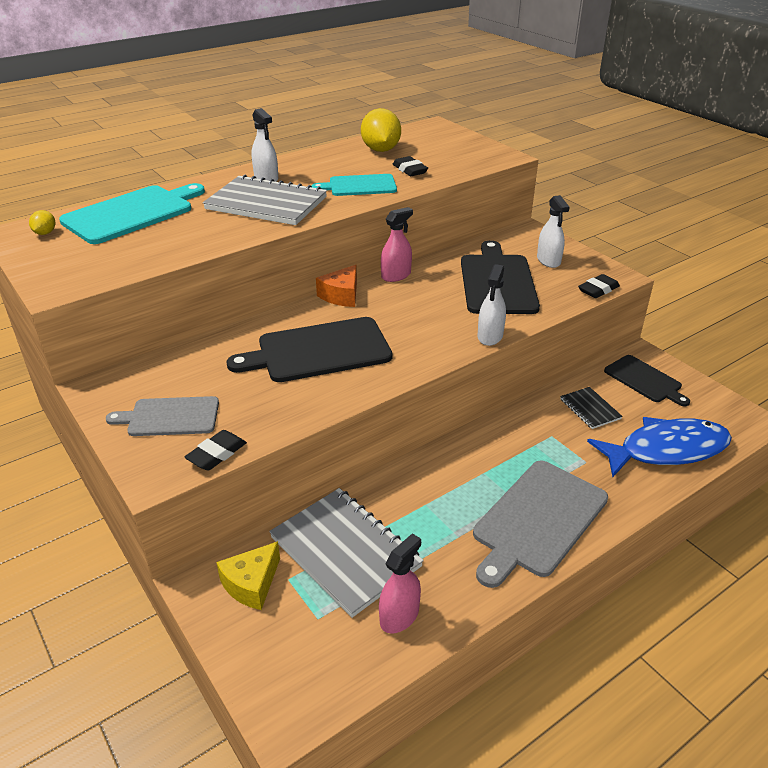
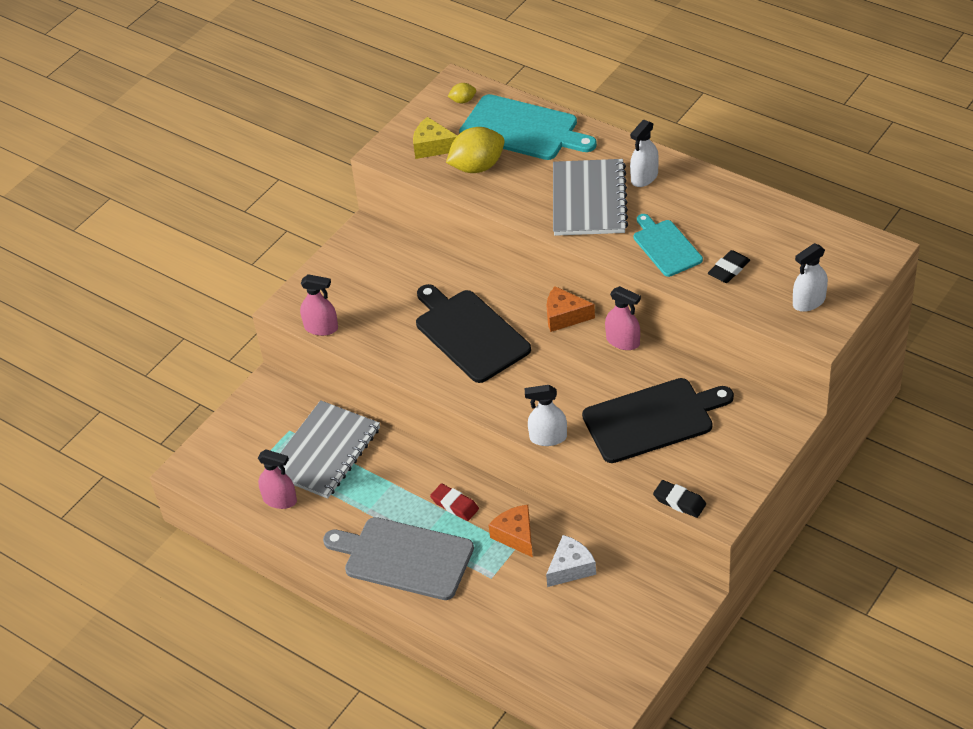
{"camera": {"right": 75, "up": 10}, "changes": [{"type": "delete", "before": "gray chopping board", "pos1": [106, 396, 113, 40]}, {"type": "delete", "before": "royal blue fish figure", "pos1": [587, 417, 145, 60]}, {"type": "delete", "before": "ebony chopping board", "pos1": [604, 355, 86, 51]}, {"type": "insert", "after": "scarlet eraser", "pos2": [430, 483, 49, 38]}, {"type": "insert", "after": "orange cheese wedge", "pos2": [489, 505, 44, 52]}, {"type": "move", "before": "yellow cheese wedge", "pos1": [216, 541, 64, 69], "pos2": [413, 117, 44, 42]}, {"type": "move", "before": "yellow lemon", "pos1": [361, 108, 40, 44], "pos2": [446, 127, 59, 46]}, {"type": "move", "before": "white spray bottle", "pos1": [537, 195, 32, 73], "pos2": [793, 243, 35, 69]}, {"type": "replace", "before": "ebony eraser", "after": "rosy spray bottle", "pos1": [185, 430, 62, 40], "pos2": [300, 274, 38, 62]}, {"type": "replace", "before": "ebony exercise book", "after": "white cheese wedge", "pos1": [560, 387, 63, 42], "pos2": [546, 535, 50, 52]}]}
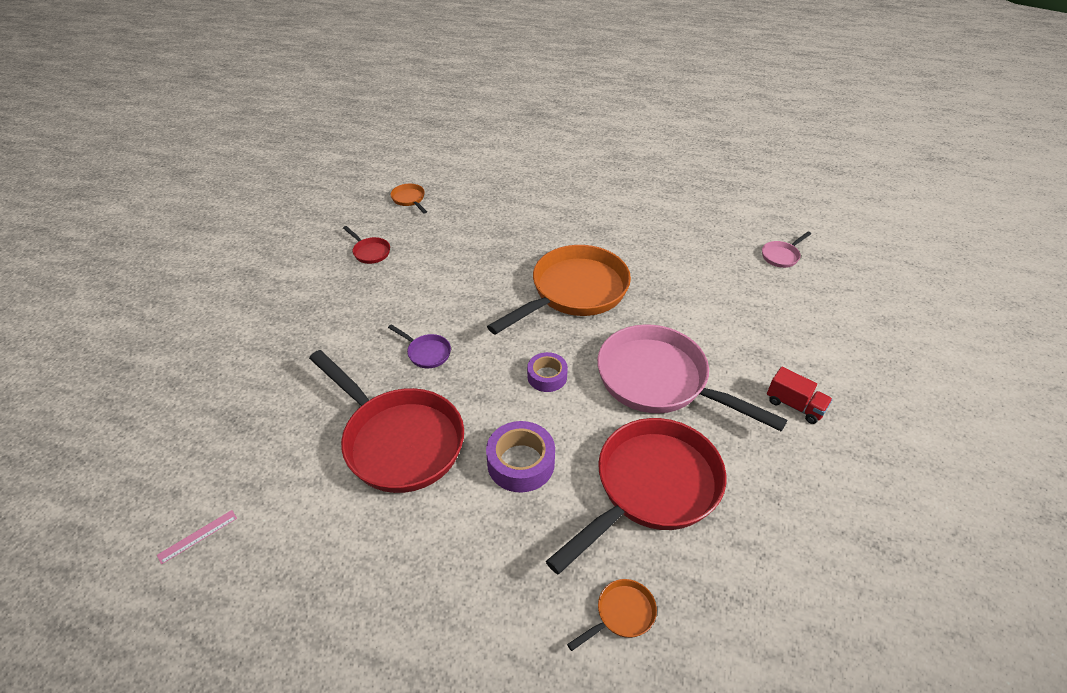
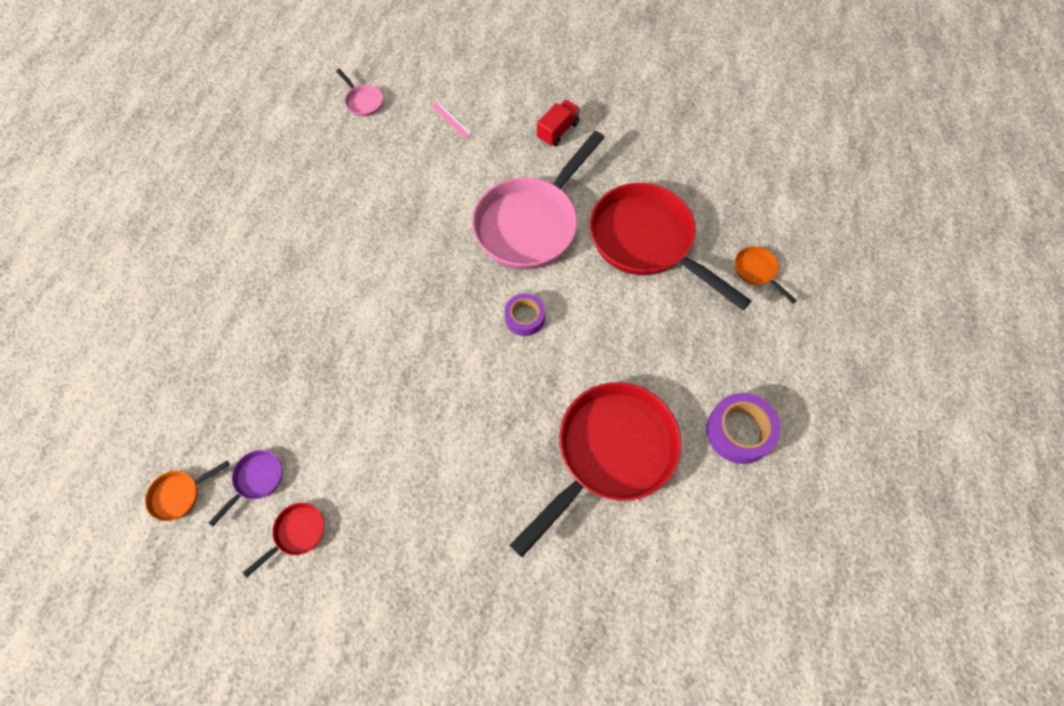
{"camera": {"right": -90, "up": 20}, "changes": [{"type": "delete", "before": "orange skillet", "pos1": [487, 245, 144, 90]}, {"type": "move", "before": "rosy ruler", "pos1": [157, 510, 80, 54], "pos2": [432, 101, 40, 37]}, {"type": "move", "before": "royal purple skillet", "pos1": [388, 324, 63, 44], "pos2": [208, 450, 74, 76]}, {"type": "move", "before": "royal purple sticky tape", "pos1": [486, 421, 69, 72], "pos2": [706, 393, 75, 71]}]}
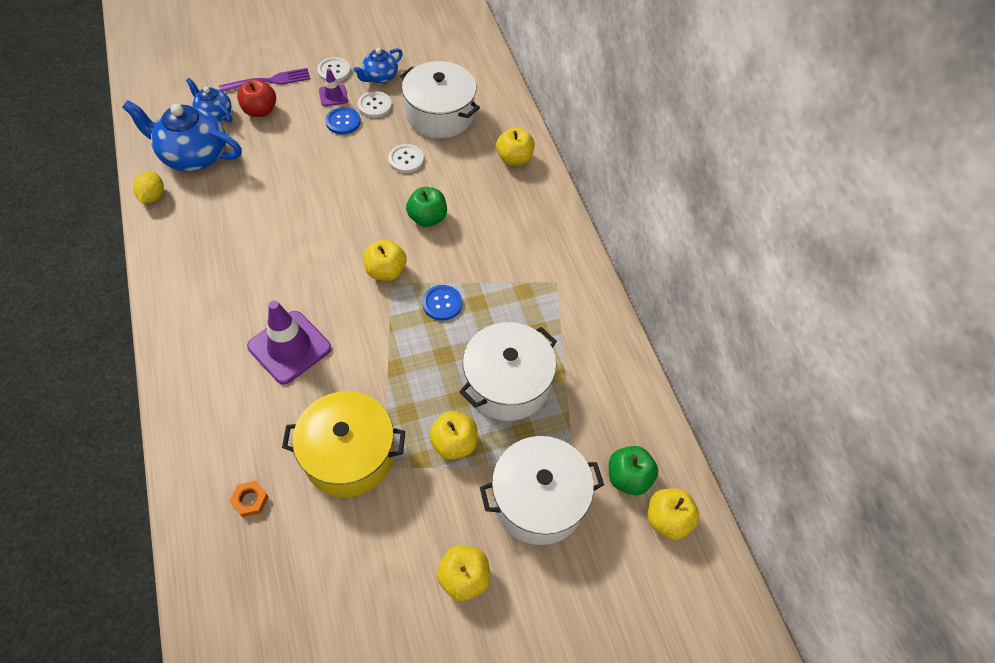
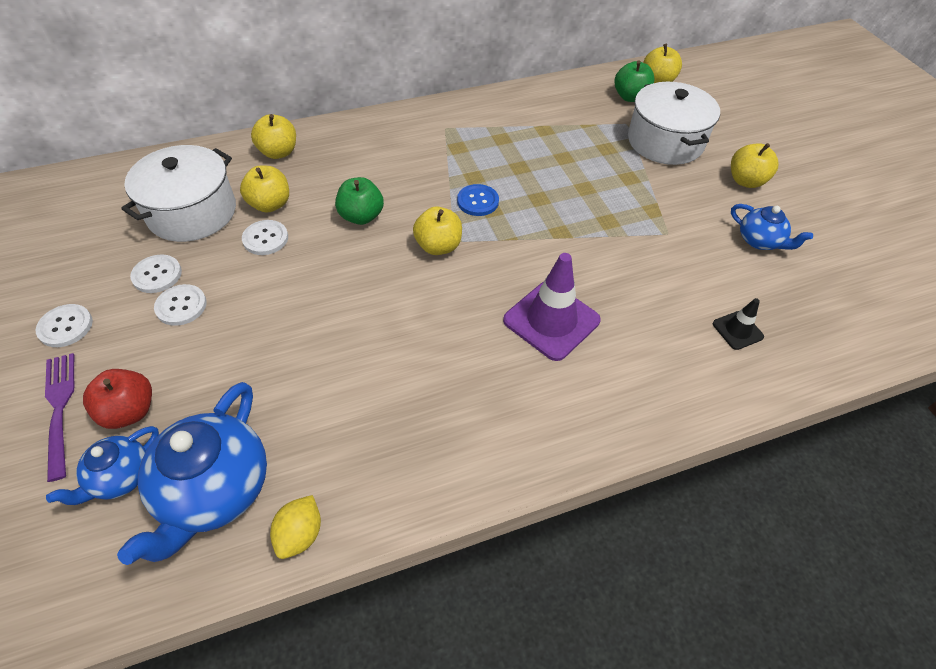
{"camera": {"right": -90, "up": -5}, "changes": [{"type": "delete", "before": "yellow pot", "pos1": [282, 391, 123, 106]}, {"type": "delete", "before": "royal purple safety cone", "pos1": [319, 68, 29, 38]}, {"type": "delete", "before": "white pot", "pos1": [459, 322, 98, 99]}, {"type": "move", "before": "royal blue tea pot", "pos1": [353, 48, 50, 35], "pos2": [731, 204, 82, 46]}, {"type": "move", "before": "yellow toy apple", "pos1": [429, 411, 49, 49], "pos2": [240, 166, 49, 46]}, {"type": "replace", "before": "orange nut", "after": "ebony safety cone", "pos1": [230, 481, 39, 36], "pos2": [713, 298, 51, 52]}, {"type": "recolor", "before": "royal blue shirt button", "after": "white shirt button", "pos1": [325, 107, 36, 27], "pos2": [154, 284, 53, 42]}, {"type": "rotate", "before": "yellow lemon", "pos1": [133, 172, 31, 31], "pos2": [270, 495, 51, 64], "turn": -75}]}
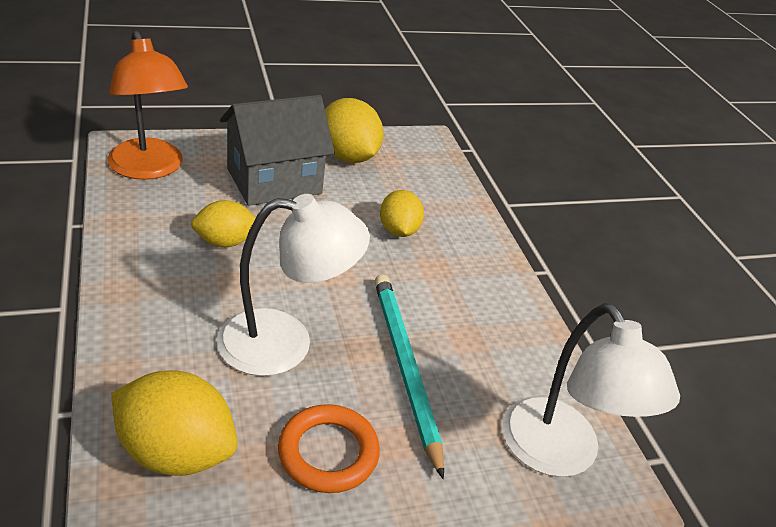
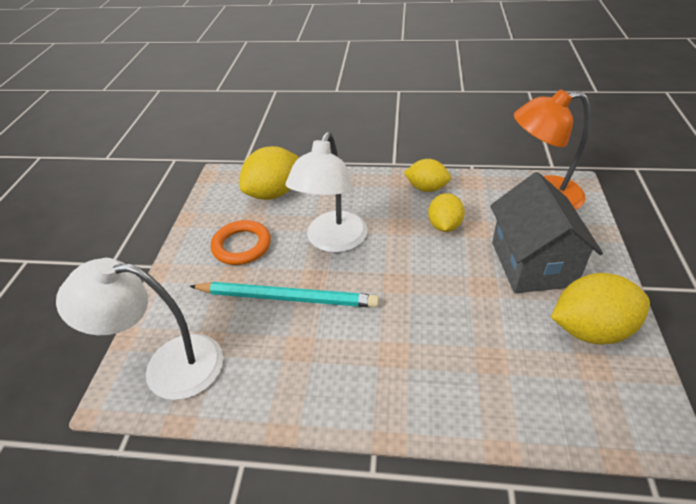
{"camera": {"right": 120, "up": 5}, "changes": [{"type": "move", "before": "yellow lemon", "pos1": [380, 190, 44, 47], "pos2": [403, 159, 48, 33]}]}
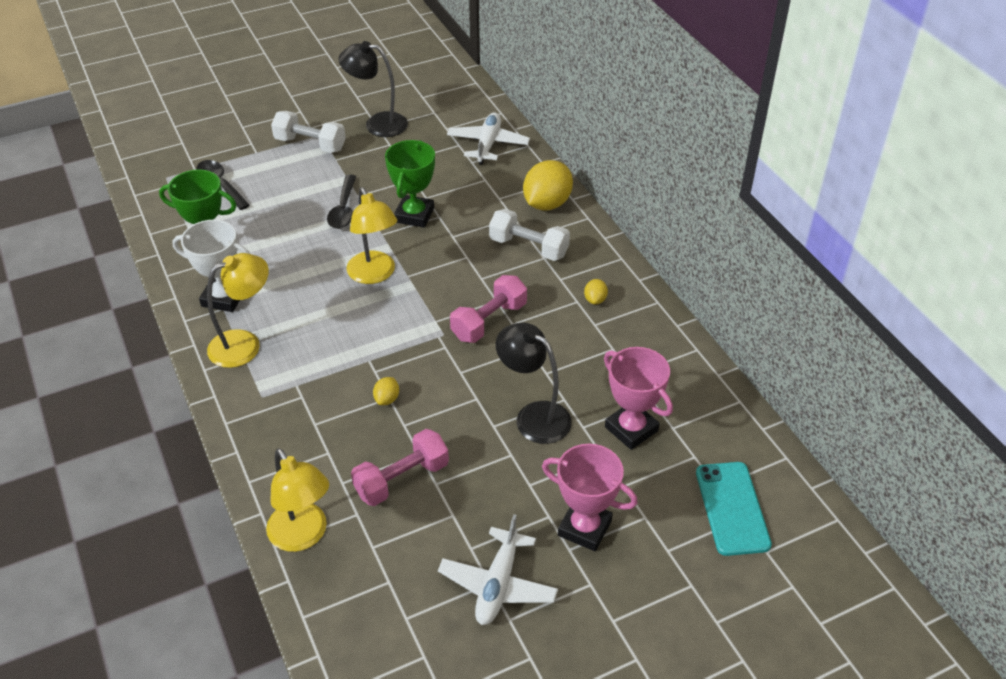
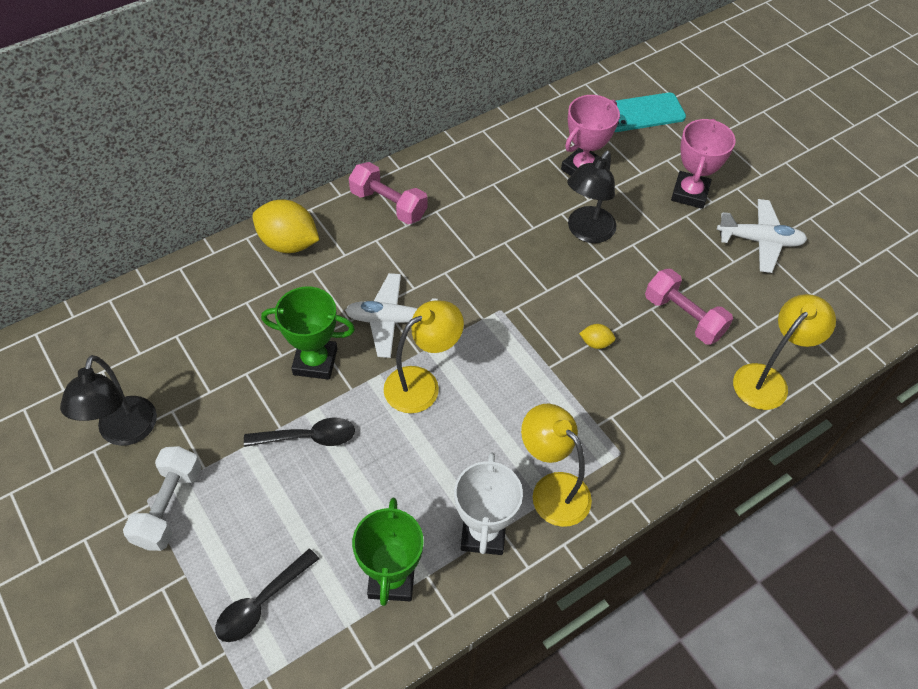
{"camera": {"right": -100, "up": 10}, "changes": [{"type": "delete", "before": "white hand weight", "pos1": [489, 209, 81, 52]}, {"type": "delete", "before": "yellow lemon", "pos1": [584, 279, 24, 26]}, {"type": "move", "before": "white plane", "pos1": [447, 113, 83, 52], "pos2": [345, 273, 93, 85]}, {"type": "move", "before": "rosy hand weight", "pos1": [450, 275, 77, 68], "pos2": [349, 162, 79, 62]}]}
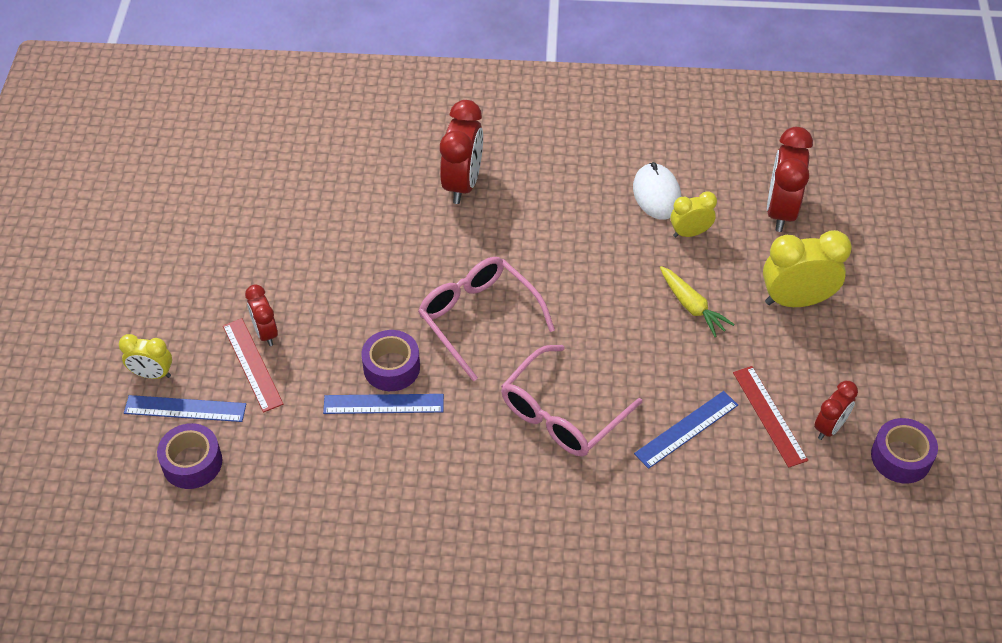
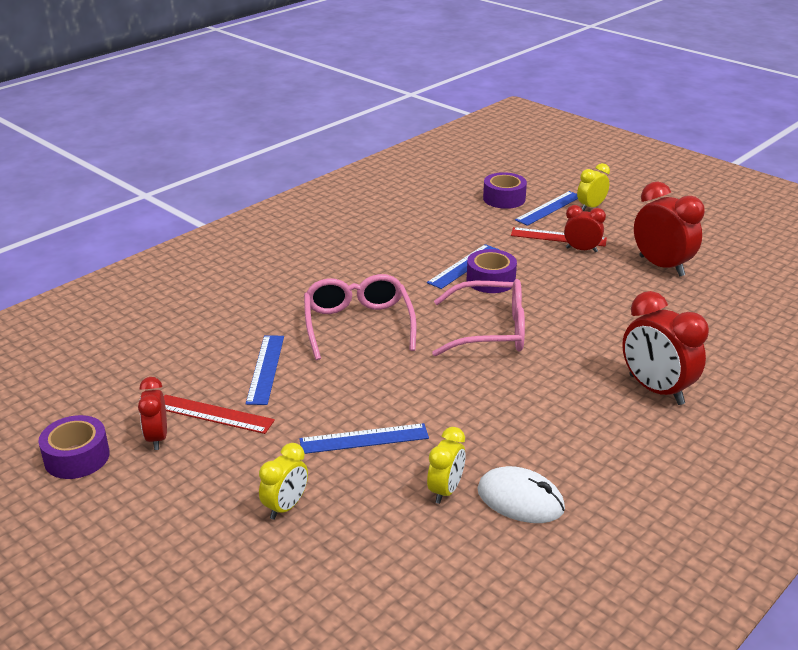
{"camera": {"right": 130, "up": -20}, "changes": [{"type": "move", "before": "scarlet alarm clock", "pos1": [767, 127, 46, 105], "pos2": [634, 182, 71, 95]}, {"type": "replace", "before": "yellow toy carrot", "after": "royal blue ruler", "pos1": [660, 266, 75, 71], "pos2": [300, 423, 129, 31]}, {"type": "resize", "before": "yellow alarm clock", "pos1": [763, 230, 89, 77], "pos2": [259, 443, 49, 77], "scale": 0.58}]}
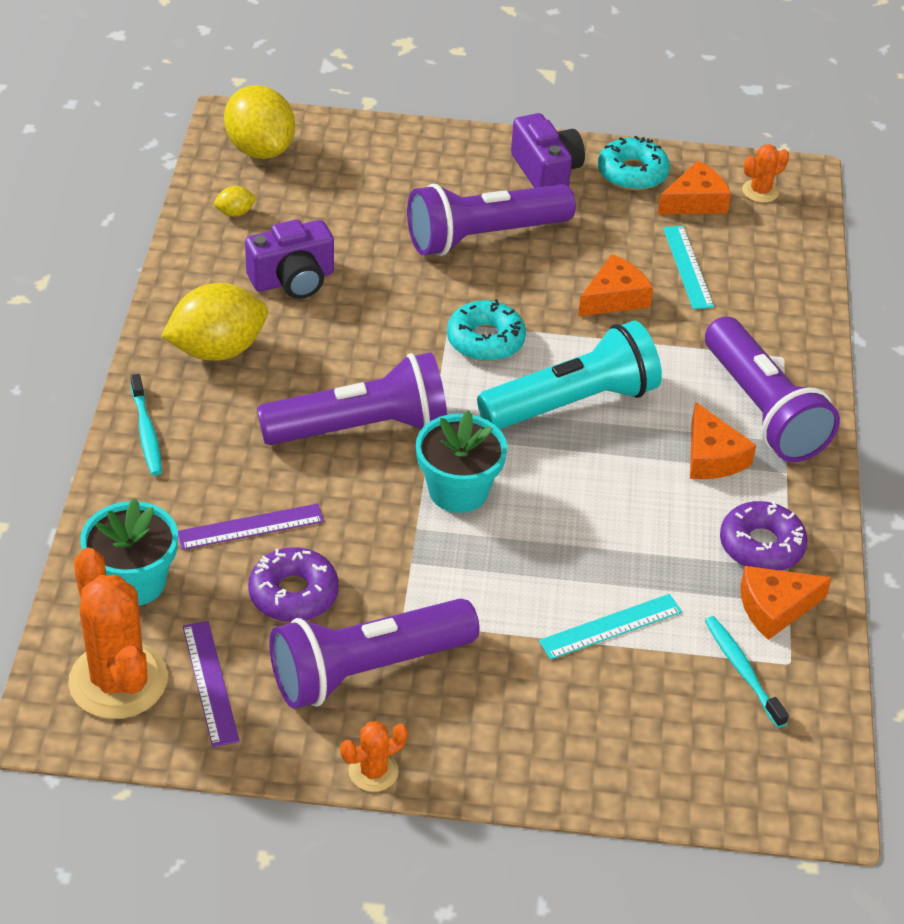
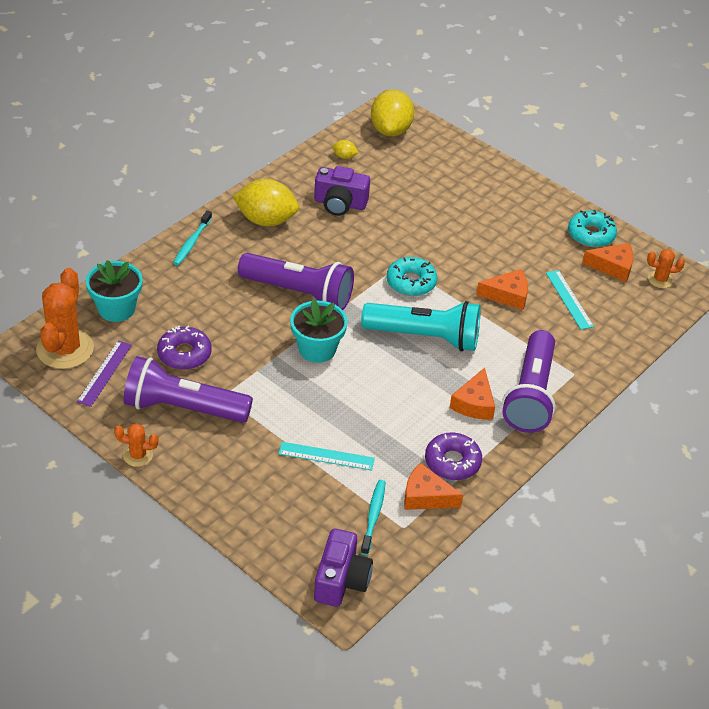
{"camera": {"right": 35, "up": 0}, "changes": [{"type": "delete", "before": "royal purple ruler", "pos1": [178, 504, 146, 46]}, {"type": "delete", "before": "royal purple flashlight", "pos1": [407, 183, 169, 73]}, {"type": "move", "before": "royal purple photo camera", "pos1": [511, 113, 74, 75], "pos2": [314, 529, 59, 78]}, {"type": "rotate", "before": "aqua ruler", "pos1": [663, 226, 51, 83], "pos2": [546, 270, 48, 60], "turn": -45}]}
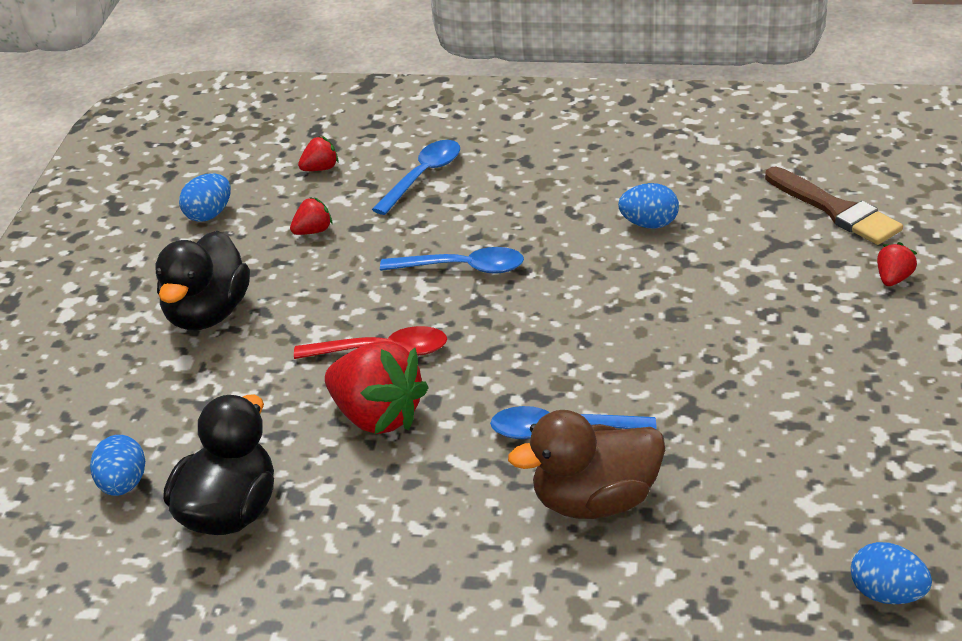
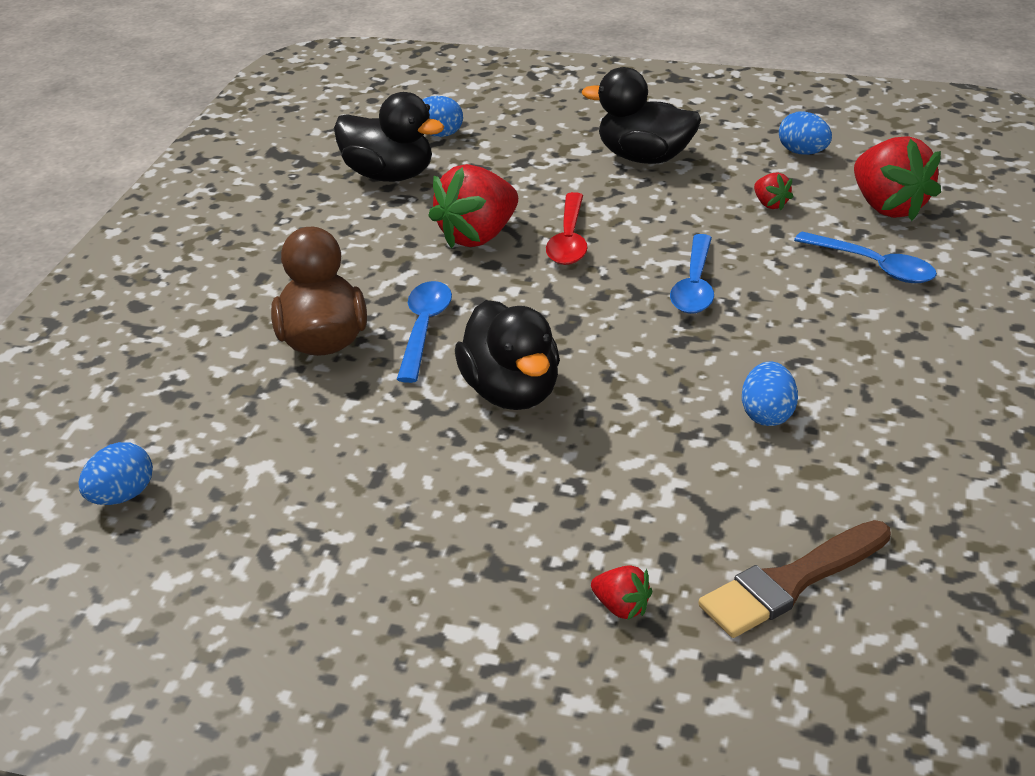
{"camera": {"right": 95, "up": 0}, "changes": [{"type": "insert", "after": "ebony rubber duck", "pos2": [455, 300, 105, 110]}, {"type": "resize", "before": "scarlet strawberry", "pos1": [298, 136, 41, 35], "pos2": [854, 136, 87, 85], "scale": 2.17}]}
